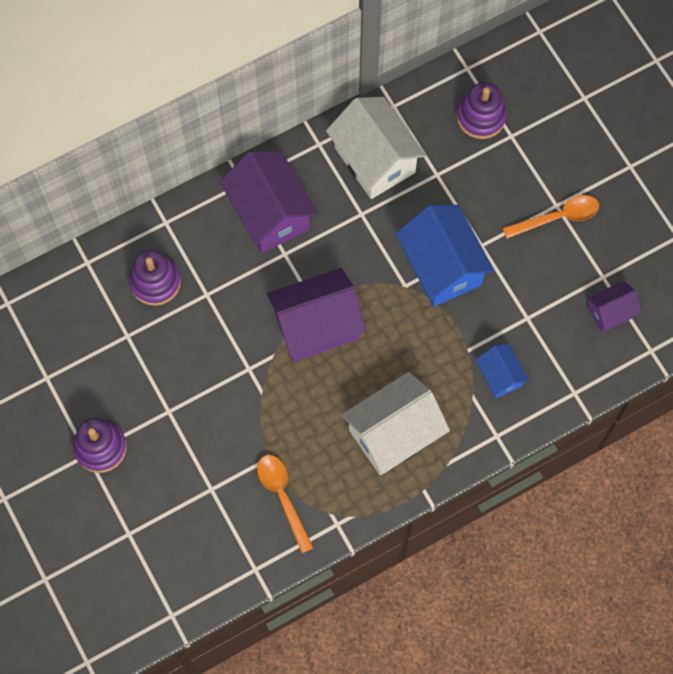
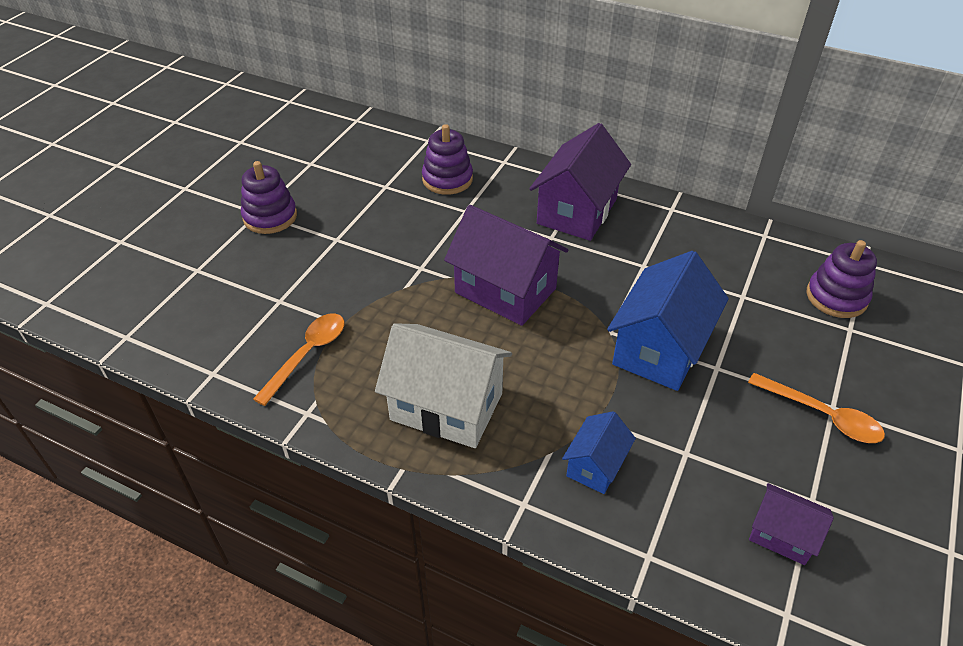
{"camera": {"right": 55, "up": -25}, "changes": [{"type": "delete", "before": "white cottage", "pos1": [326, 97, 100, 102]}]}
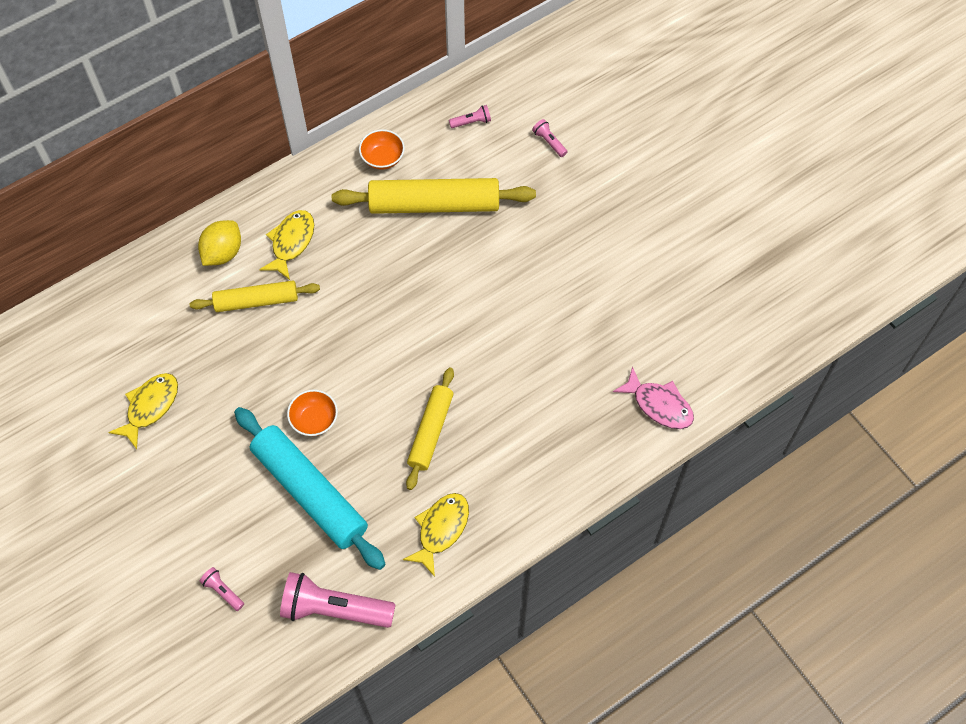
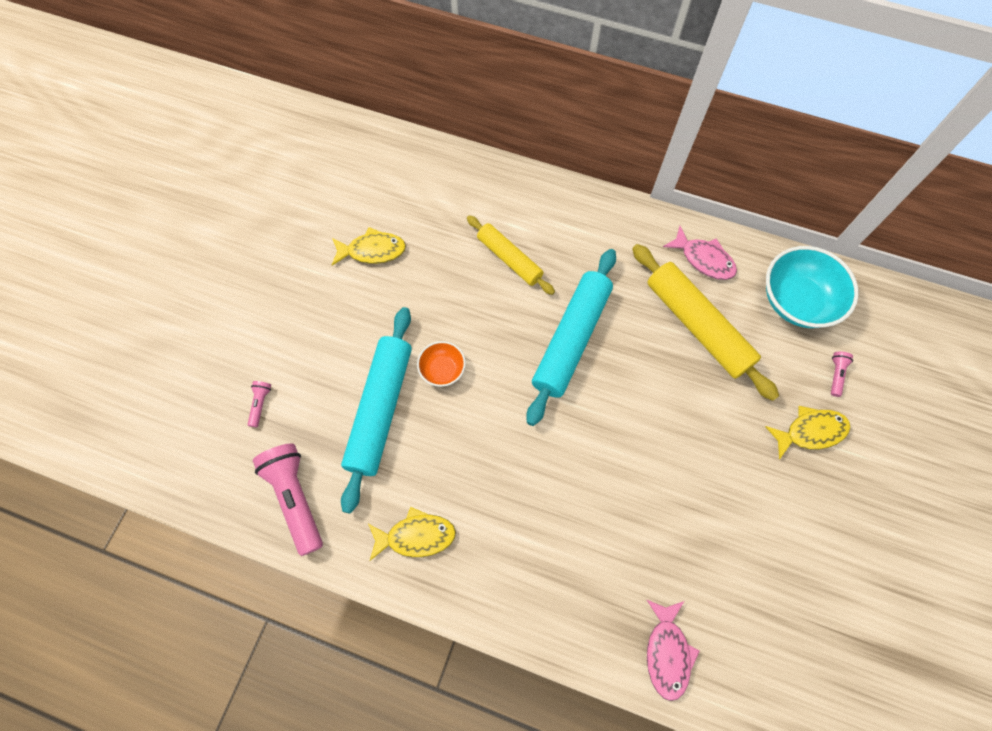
{"camera": {"right": 55, "up": 5}, "changes": [{"type": "delete", "before": "yellow lemon", "pos1": [198, 220, 43, 46]}, {"type": "delete", "before": "yellow dough roller", "pos1": [406, 367, 48, 123]}, {"type": "insert", "after": "aqua dough roller", "pos2": [526, 249, 90, 177]}, {"type": "move", "before": "yellow fish figure", "pos1": [259, 210, 55, 70], "pos2": [765, 406, 85, 53]}, {"type": "replace", "before": "orange serving bowl", "after": "rosy fish figure", "pos1": [359, 129, 46, 41], "pos2": [663, 226, 74, 54]}, {"type": "replace", "before": "rosy flashlight", "after": "aqua serving bowl", "pos1": [449, 105, 42, 23], "pos2": [766, 246, 93, 82]}]}
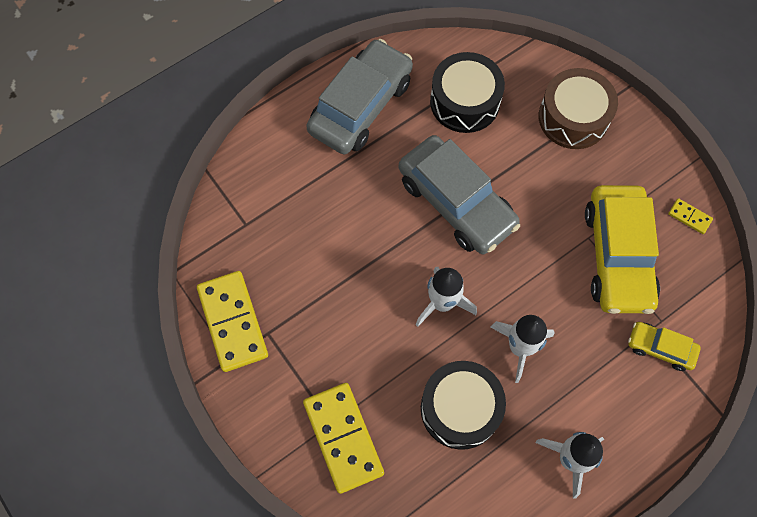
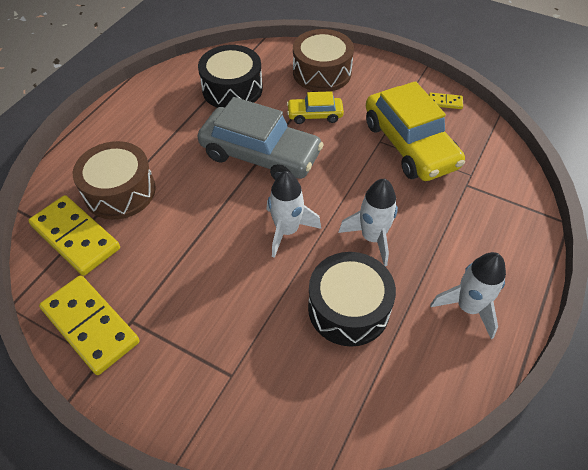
{"camera": {"right": -25, "up": -15}, "changes": [{"type": "delete", "before": "gray car", "pos1": [306, 39, 107, 115]}, {"type": "insert", "after": "brown drum", "pos2": [73, 141, 83, 79]}, {"type": "move", "before": "yellow domino tile", "pos1": [303, 383, 81, 111], "pos2": [28, 195, 92, 81]}, {"type": "move", "before": "yellow car", "pos1": [628, 322, 73, 49], "pos2": [287, 91, 57, 33]}]}
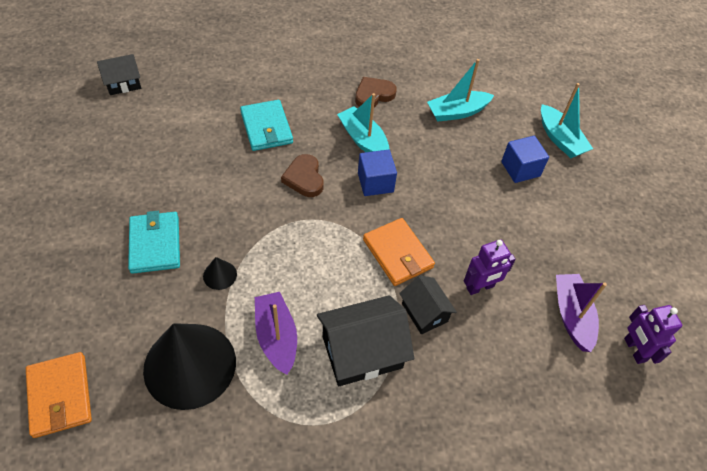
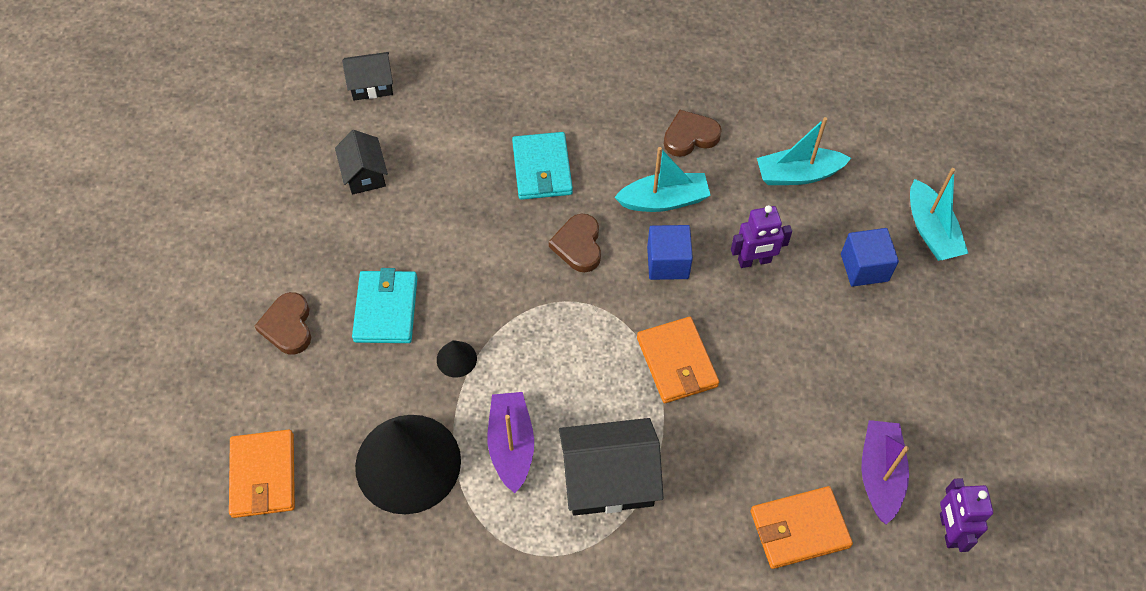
{"camera": {"right": 15, "up": 5}, "changes": [{"type": "insert", "after": "brown heart", "pos2": [254, 292, 57, 63]}, {"type": "insert", "after": "orange card wallet", "pos2": [751, 486, 102, 83]}, {"type": "move", "before": "ebony cottage", "pos1": [399, 275, 58, 59], "pos2": [335, 130, 53, 65]}, {"type": "move", "before": "royal purple toy robot", "pos1": [464, 239, 52, 56], "pos2": [731, 205, 61, 63]}, {"type": "rotate", "before": "aqua boat", "pos1": [337, 93, 53, 59], "pos2": [614, 147, 97, 65], "turn": 105}]}
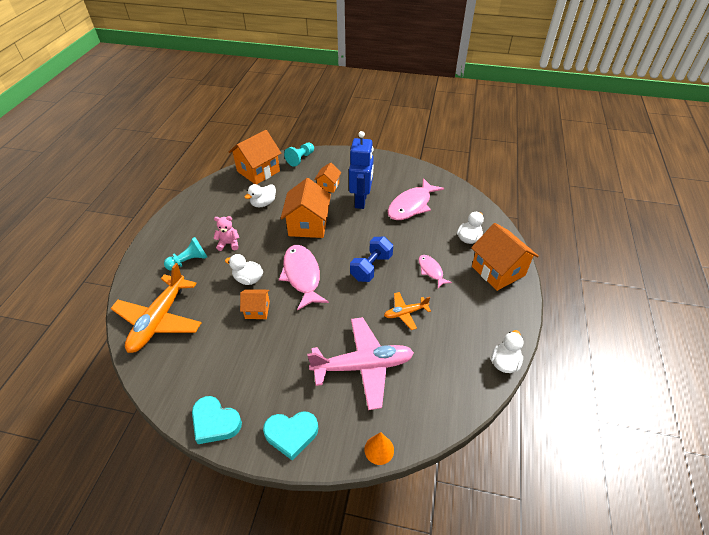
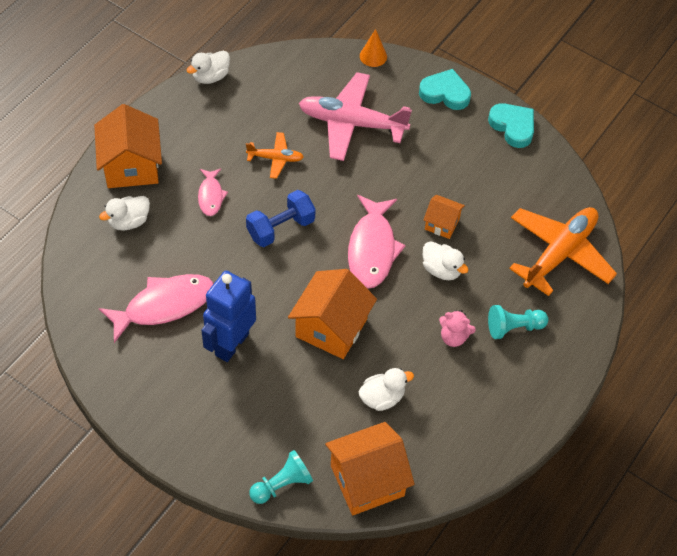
{"camera": {"right": -160, "up": 10}, "changes": [{"type": "delete", "before": "orange cottage", "pos1": [314, 162, 27, 31]}]}
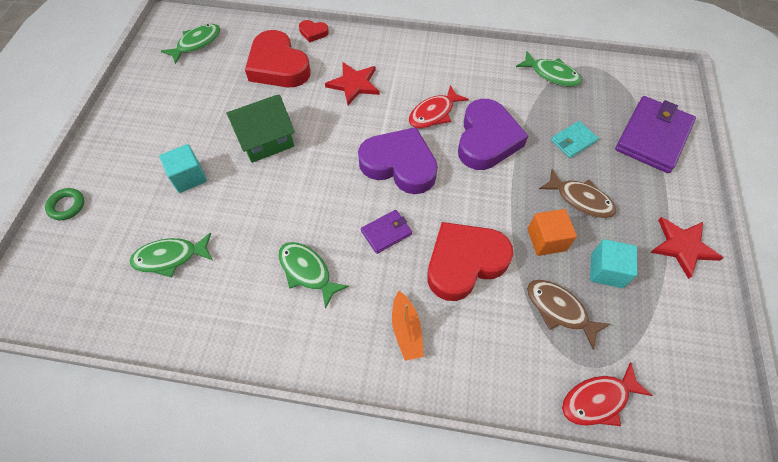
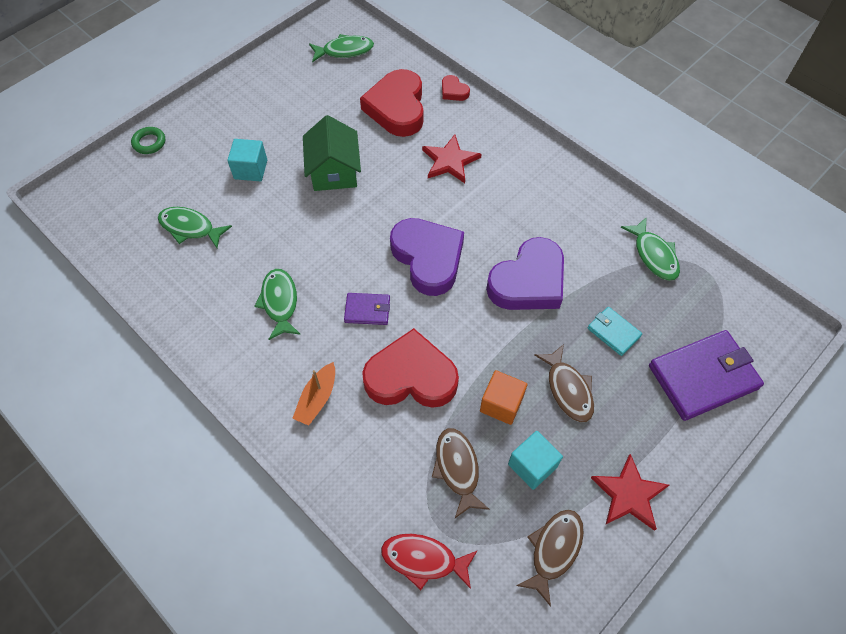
{"camera": {"right": 35, "up": 0}, "changes": [{"type": "delete", "before": "scarlet fish figure", "pos1": [409, 85, 60, 43]}, {"type": "insert", "after": "brown fish figure", "pos2": [516, 509, 68, 98]}, {"type": "rotate", "before": "emerald cottage", "pos1": [226, 95, 69, 68], "pos2": [303, 115, 58, 76], "turn": 75}, {"type": "rotate", "before": "aqua card wallet", "pos1": [551, 121, 48, 37], "pos2": [587, 307, 55, 49], "turn": 45}]}
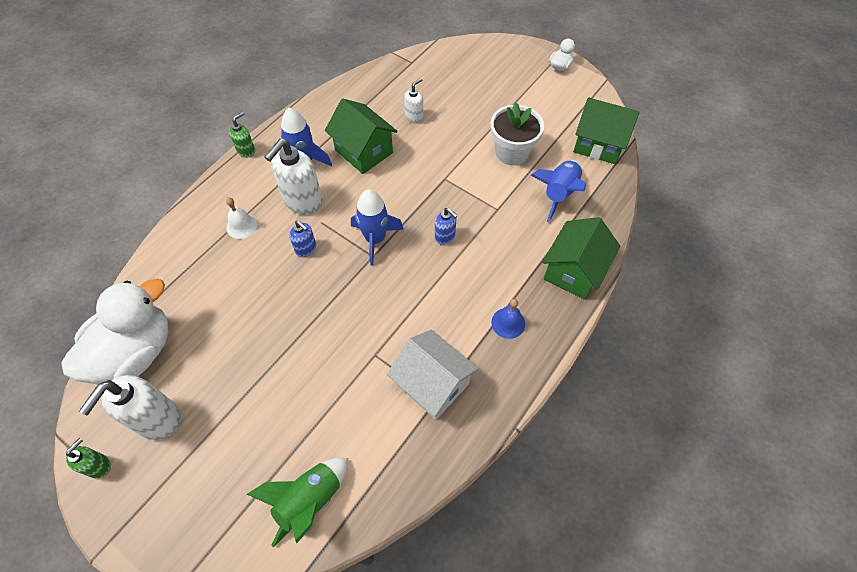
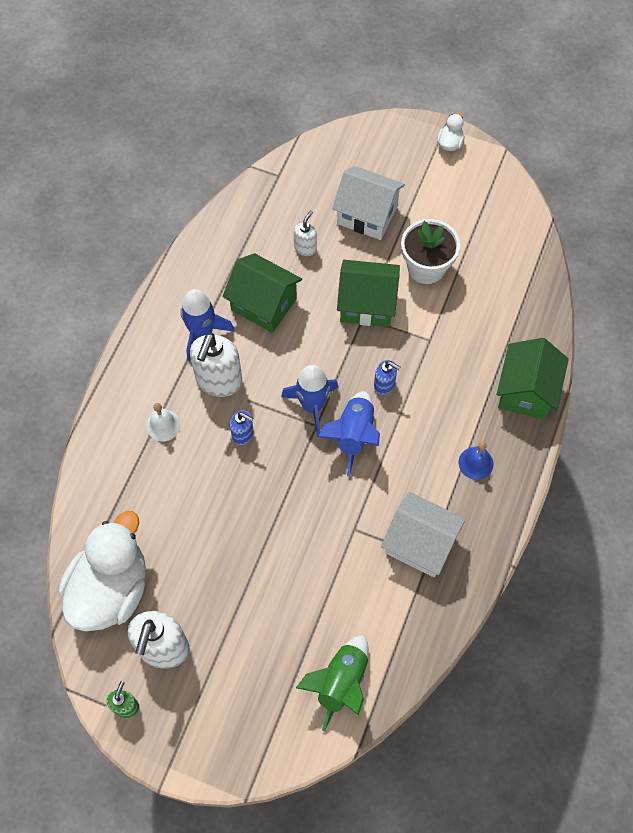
{"camera": {"right": -15, "up": 5}, "changes": [{"type": "delete", "before": "emerald soap dispenser", "pos1": [229, 112, 26, 45]}, {"type": "insert", "after": "white cottage", "pos2": [332, 166, 73, 74]}, {"type": "move", "before": "royal blue rocket", "pos1": [531, 160, 55, 62], "pos2": [318, 391, 62, 86]}, {"type": "move", "before": "emerald cottage", "pos1": [573, 98, 67, 66], "pos2": [337, 260, 63, 67]}]}
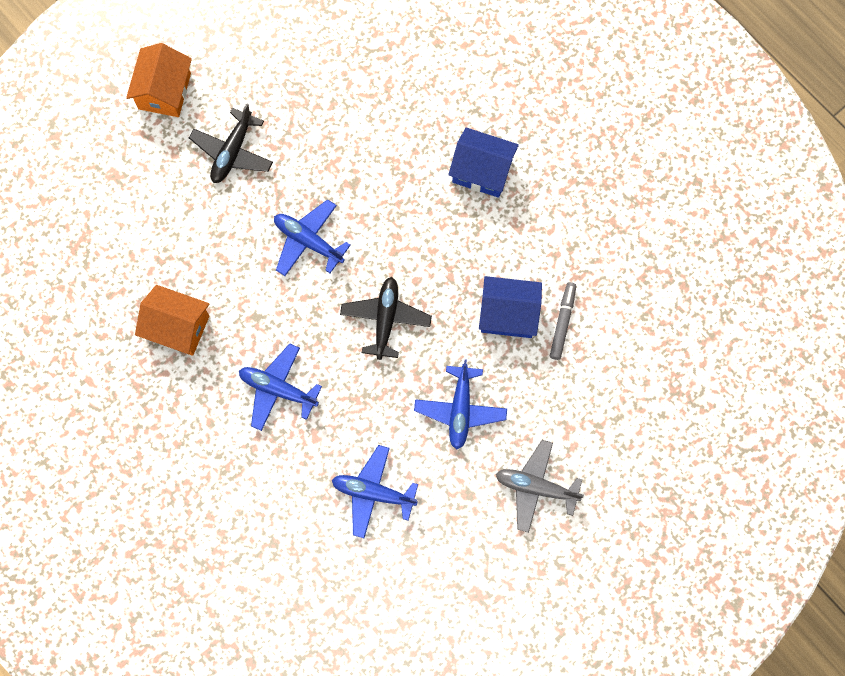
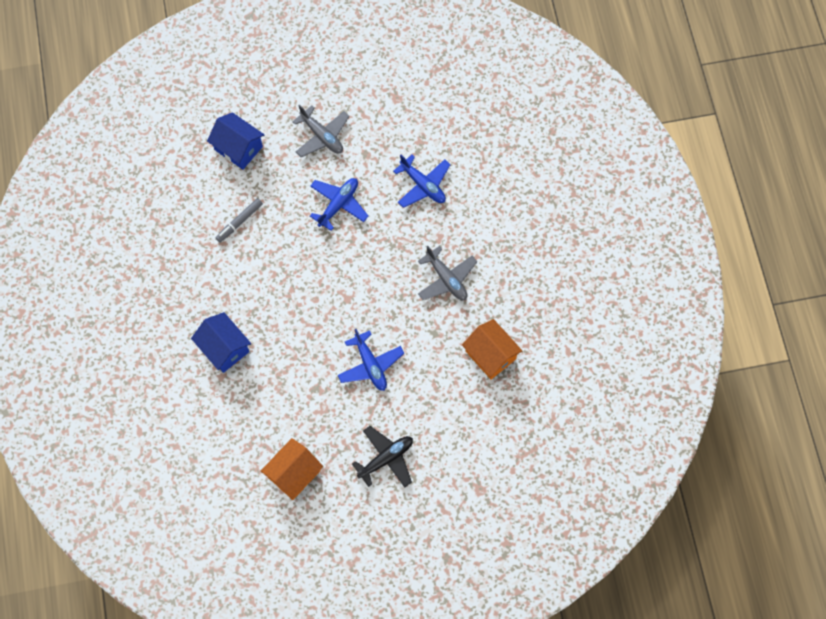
{"camera": {"right": -150, "up": -5}, "changes": [{"type": "delete", "before": "ebony plane", "pos1": [340, 277, 92, 83]}, {"type": "move", "before": "orange cottage", "pos1": [126, 43, 66, 74], "pos2": [261, 438, 62, 62]}, {"type": "move", "before": "royal blue cottage", "pos1": [479, 276, 63, 62], "pos2": [207, 112, 57, 58]}, {"type": "recolor", "before": "royal blue plane", "after": "gray plane", "pos1": [239, 343, 83, 88], "pos2": [418, 246, 59, 54]}]}
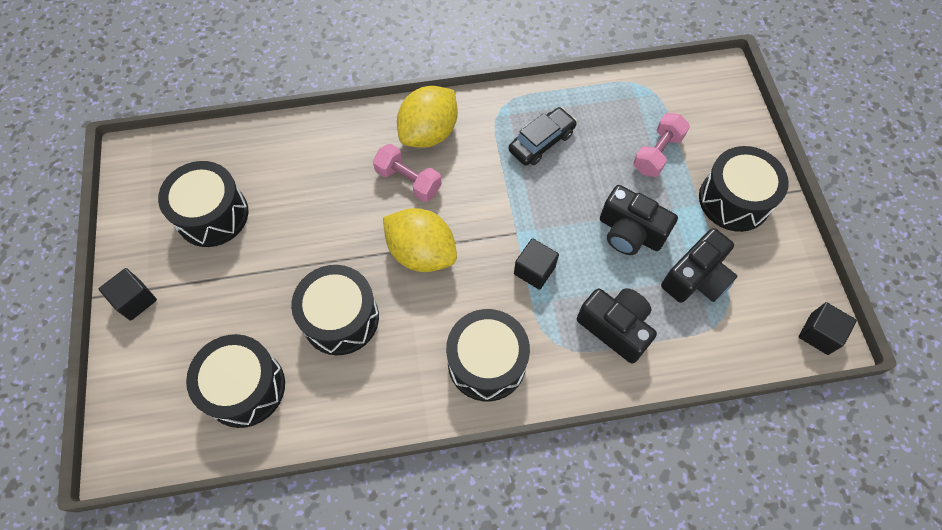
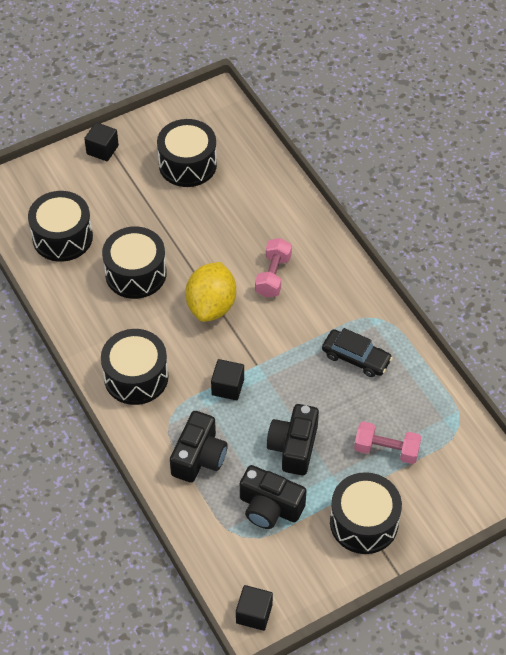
{"camera": {"right": 70, "up": -10}, "changes": [{"type": "delete", "before": "yellow lemon", "pos1": [397, 86, 61, 62]}]}
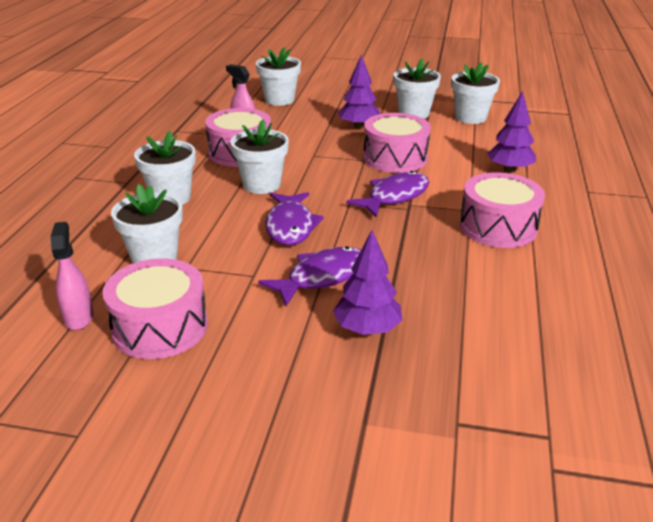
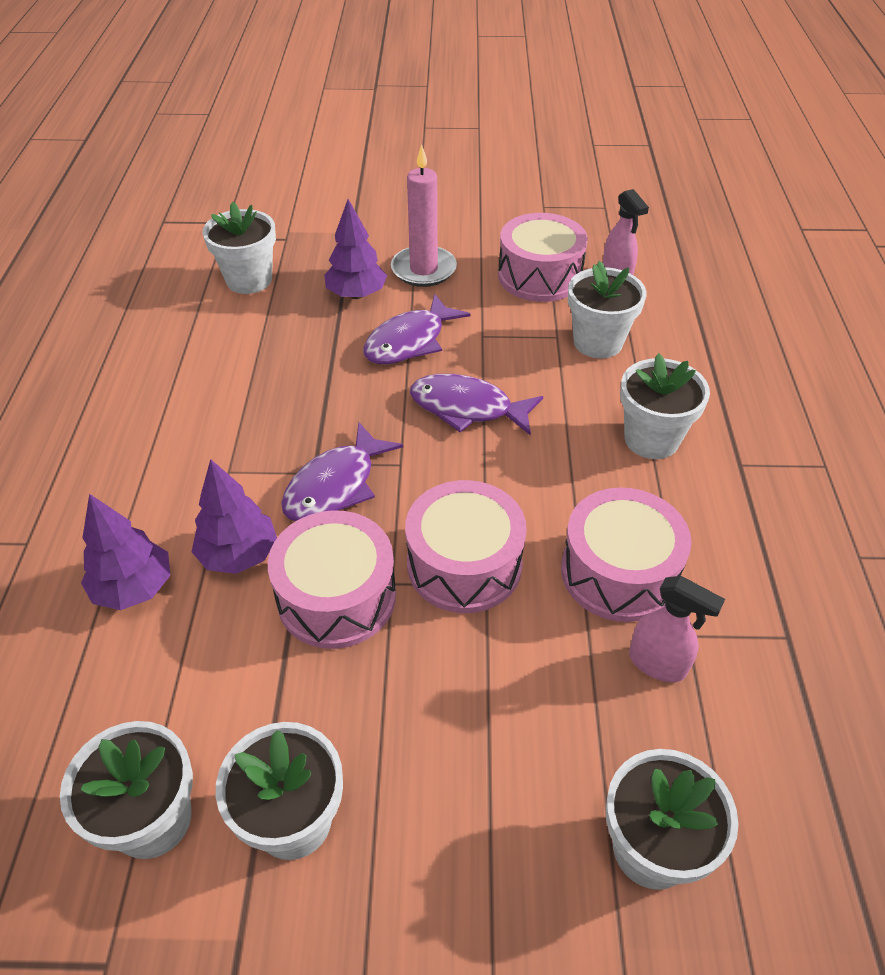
{"camera": {"right": 170, "up": 15}, "changes": [{"type": "insert", "after": "rosy wax candle", "pos2": [391, 144, 66, 143]}, {"type": "move", "before": "white flower pot", "pos1": [230, 120, 59, 74], "pos2": [203, 202, 73, 92]}, {"type": "move", "before": "royal purple fir tree", "pos1": [338, 54, 43, 75], "pos2": [192, 459, 85, 115]}, {"type": "move", "before": "rosy drum", "pos1": [460, 172, 85, 76], "pos2": [405, 480, 122, 133]}, {"type": "rotate", "before": "royal purple fish figure", "pos1": [265, 192, 59, 54], "pos2": [410, 374, 133, 61], "turn": -60}]}
